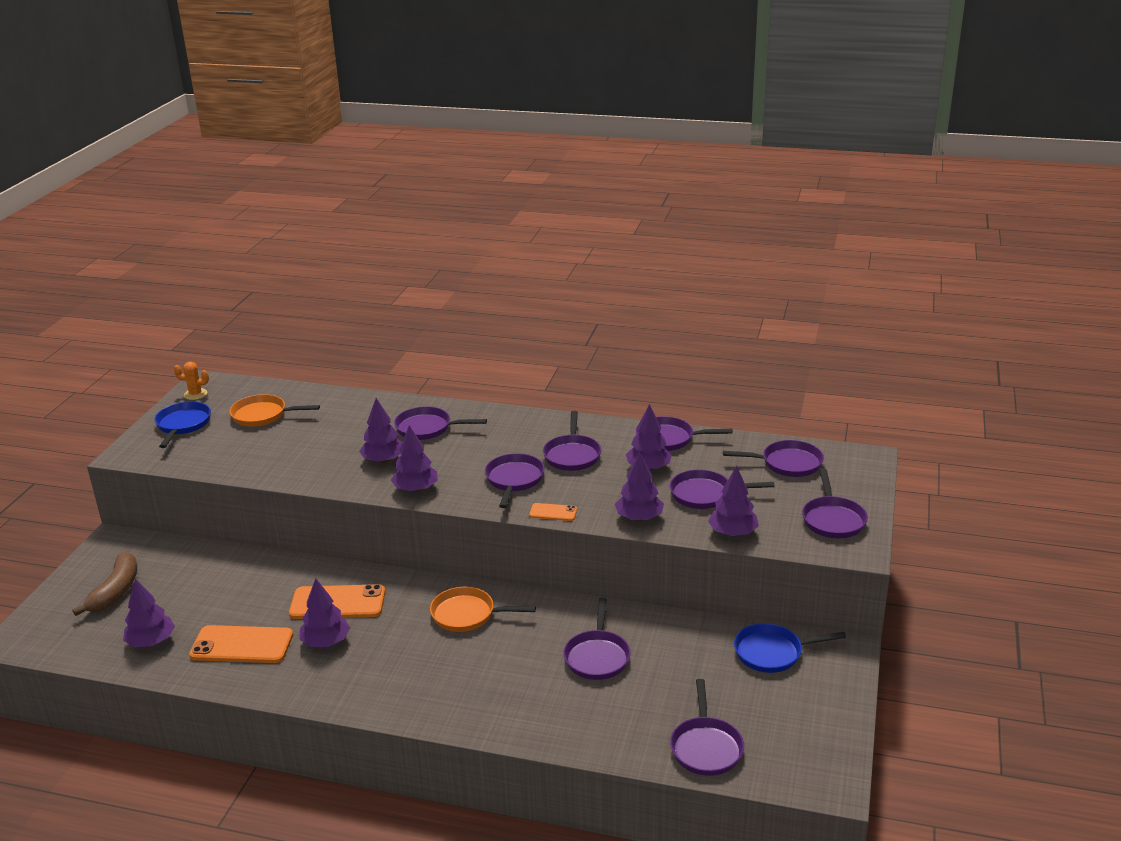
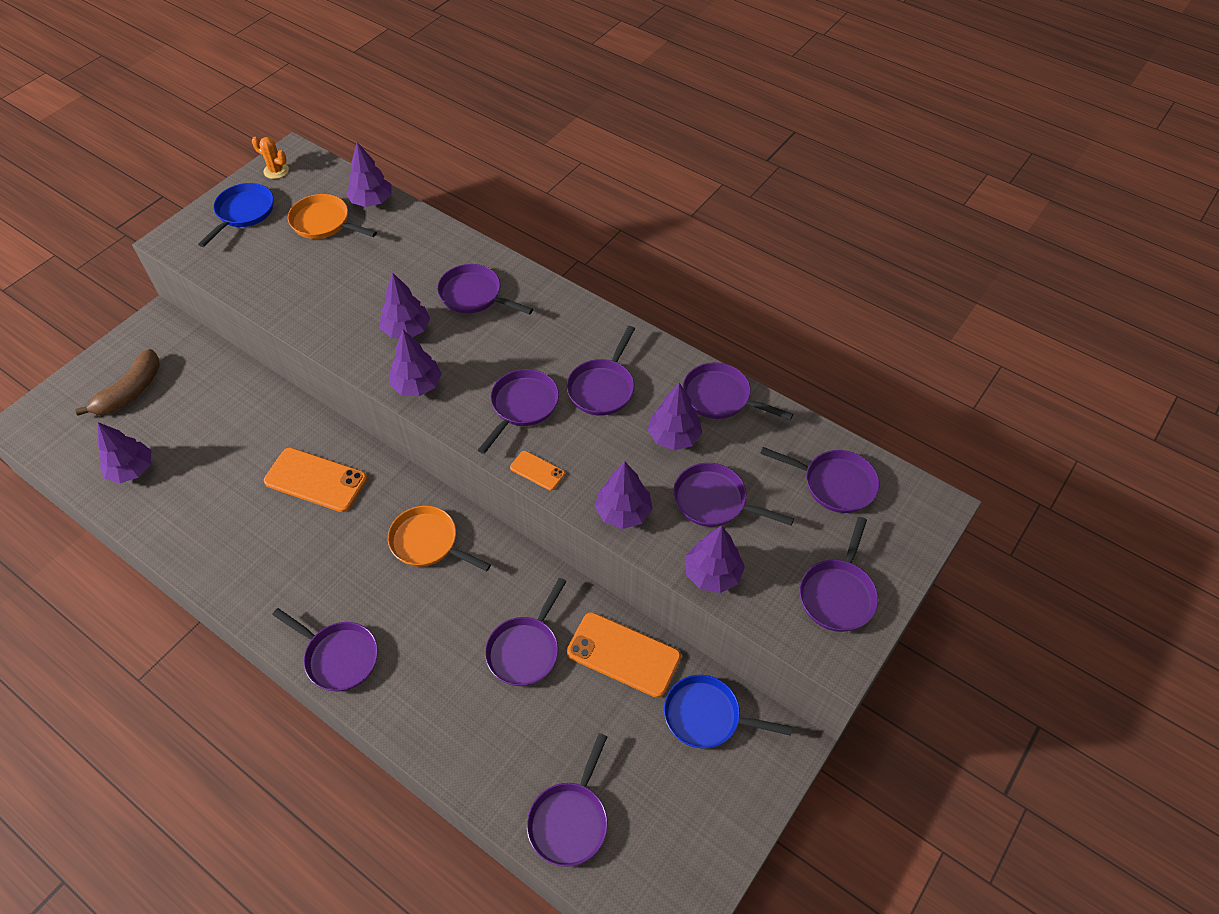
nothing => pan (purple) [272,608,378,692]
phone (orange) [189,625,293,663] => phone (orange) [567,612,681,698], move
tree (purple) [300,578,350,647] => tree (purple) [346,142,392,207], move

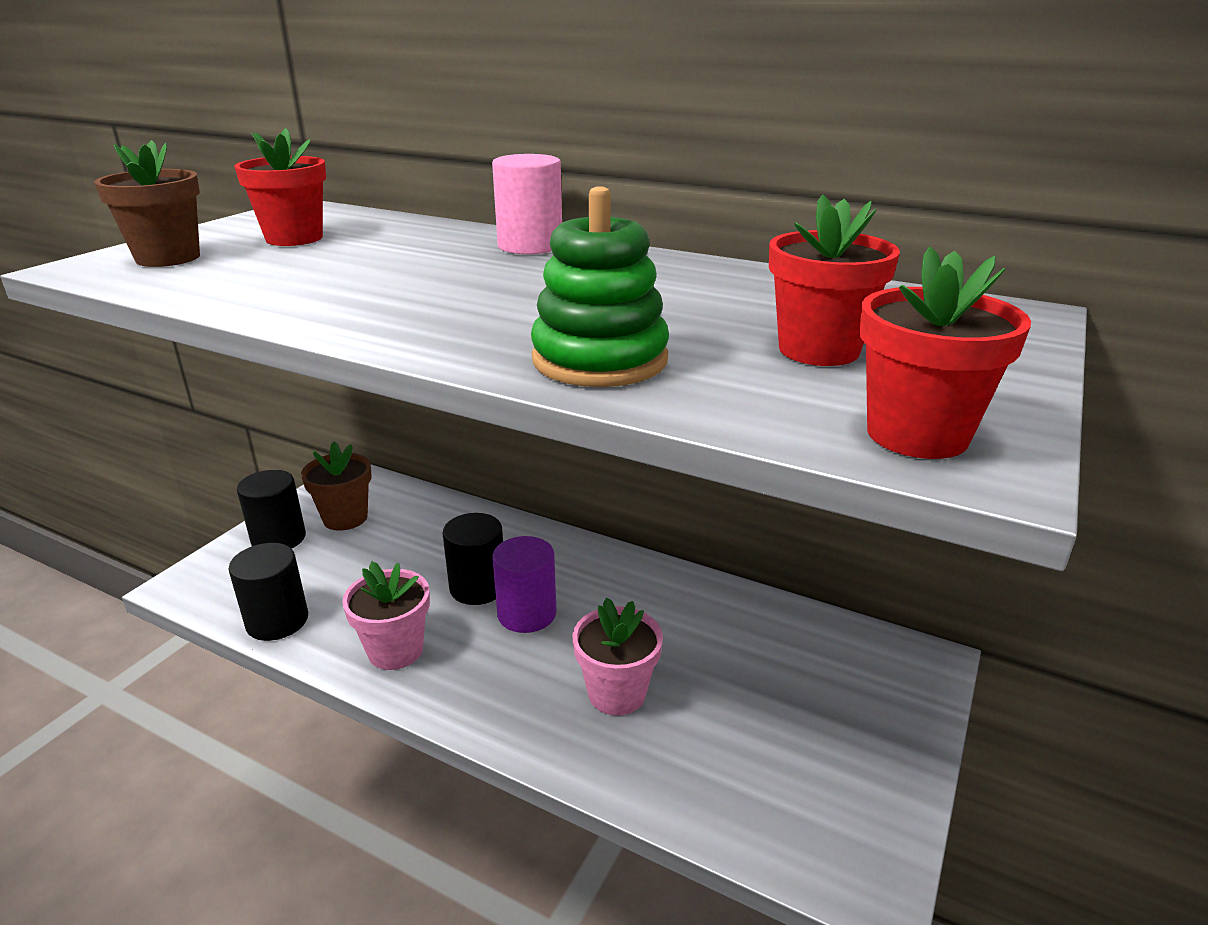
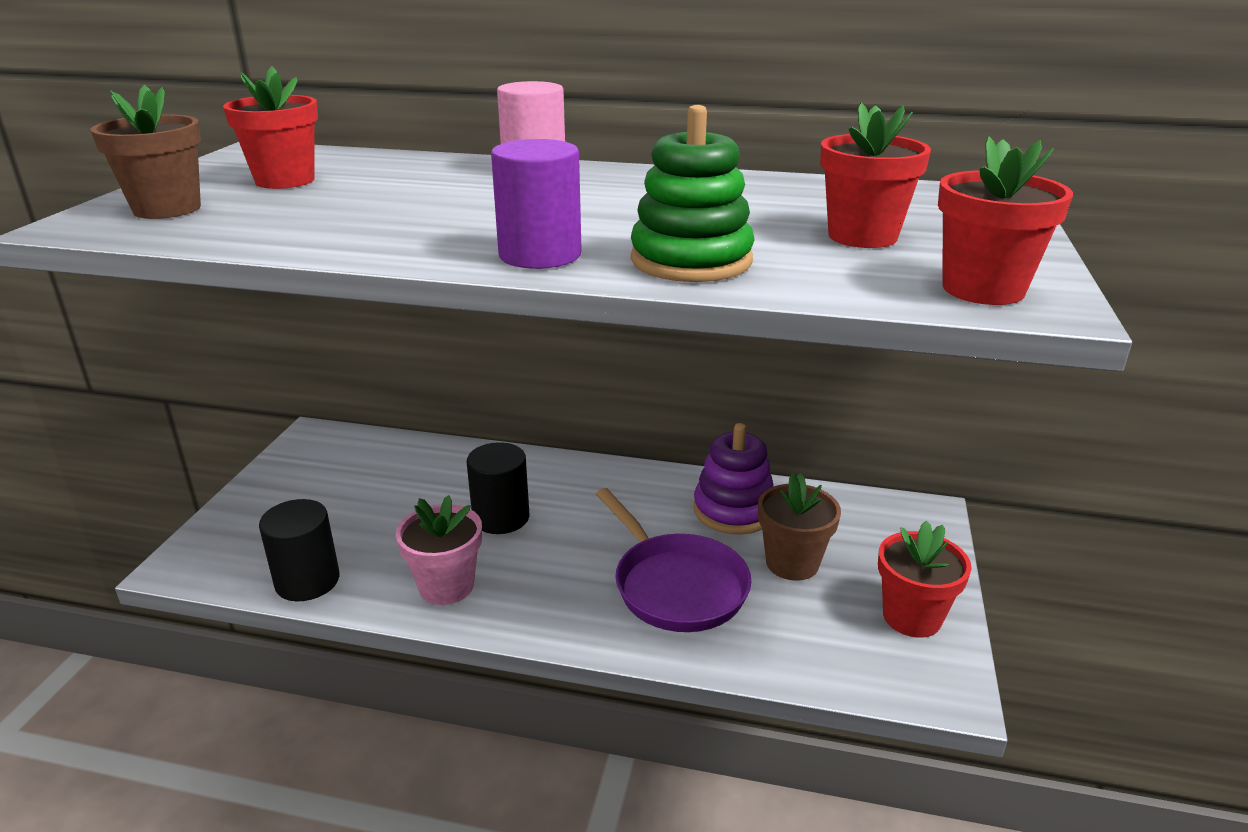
cylinder (black) [237,470,306,549] => nothing
nothing => stacking toy (purple) [694,423,773,535]
nothing => flower pot (red) [878,521,972,638]
flower pot (brown) [301,441,371,531] => flower pot (brown) [758,473,841,581], move
cylinder (purple) [492,536,557,633] => cylinder (purple) [491,139,582,269], move
flower pot (pink) [572,597,663,716] => pan (purple) [596,488,751,632]

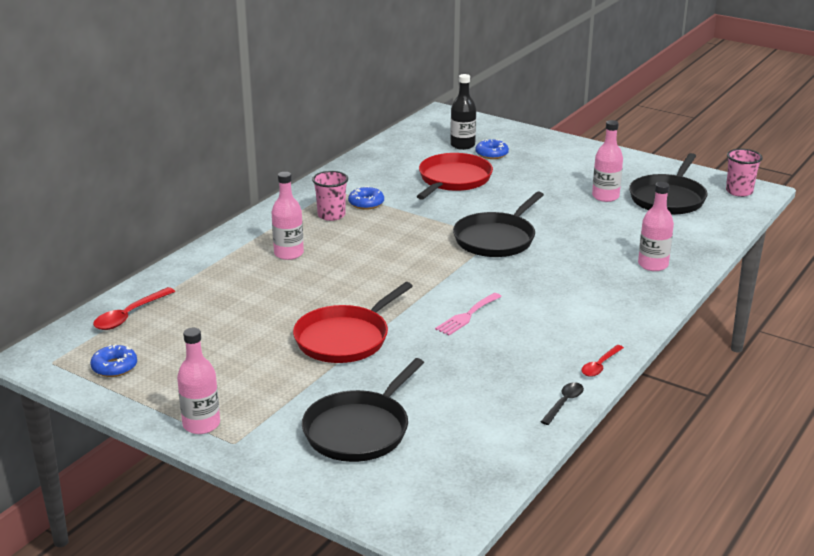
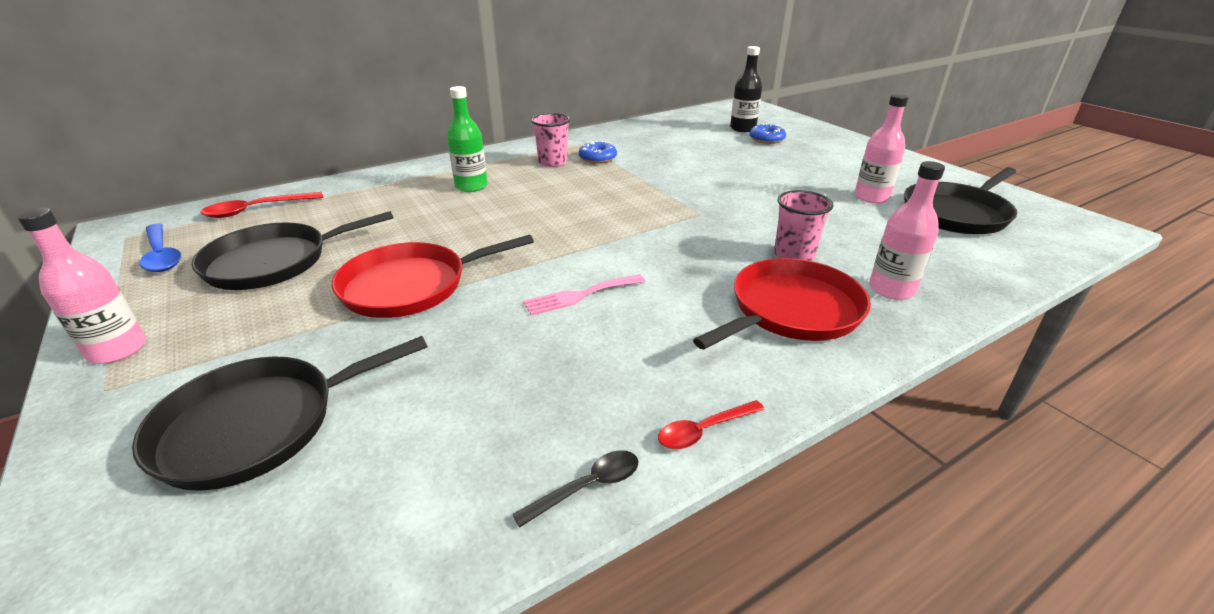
pan (red) [416,153,493,200] => pan (red) [693,258,871,350], move
pan (black) [453,192,544,257] => pan (black) [191,211,393,290], move
cup (pink) [726,149,763,197] => cup (pink) [774,190,833,261], move
donut (blue) [90,344,137,377] => spoon (blue) [139,223,181,272]
bottle (pink) [272,172,304,260] => bottle (green) [447,86,488,192]

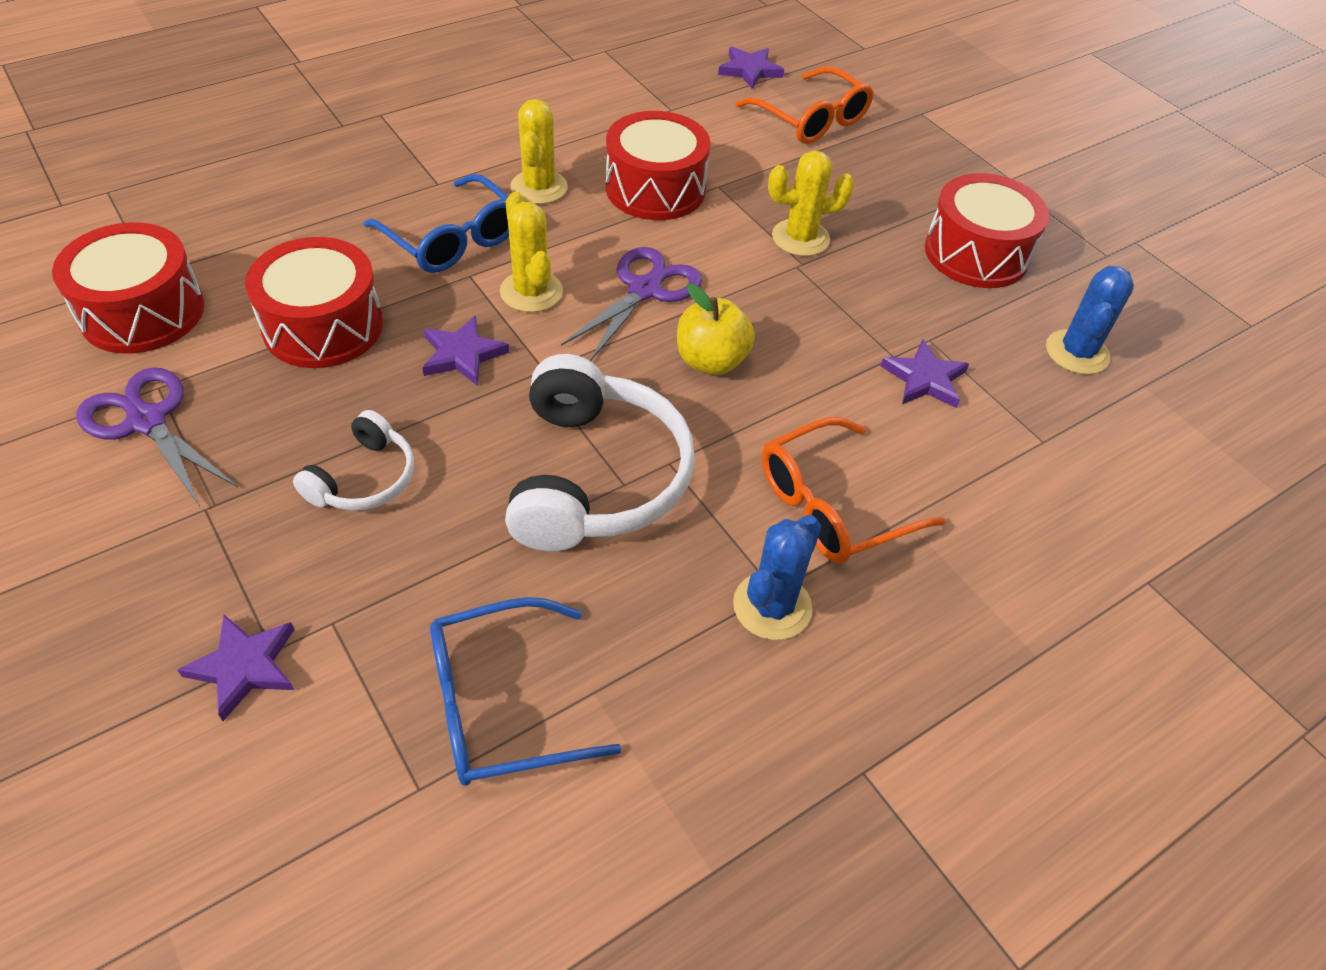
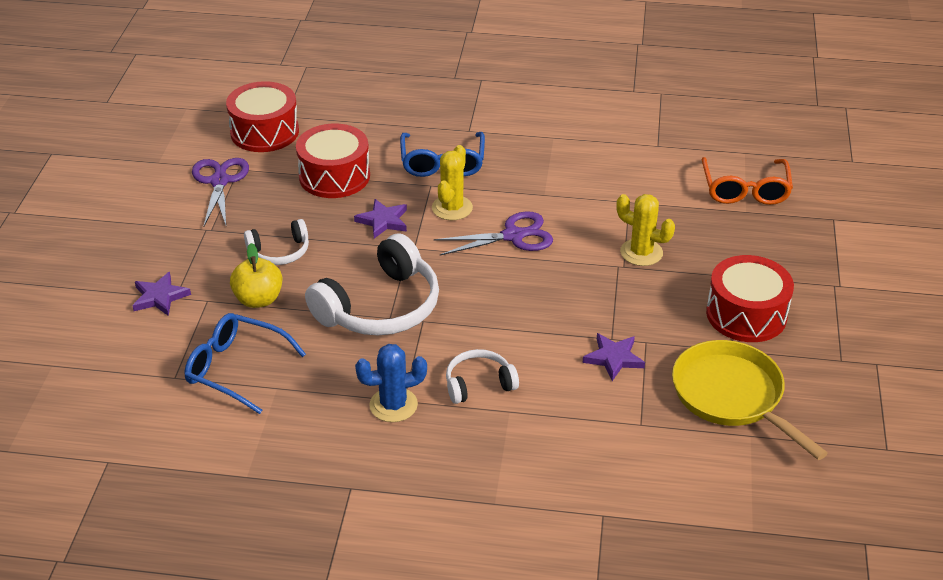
cactus (yellow) [510,99,568,204] => nothing
drum (red) [606,111,711,220] => nothing
star (purple) [718,47,784,89] => nothing
apple (yellow) [677,284,755,375] => apple (yellow) [230,243,283,308], move
glasses (orange) [762,417,945,564] => headphones (white) [446,349,519,404]
cactus (blue) [1046,266,1134,375] => pan (yellow) [672,340,828,460]

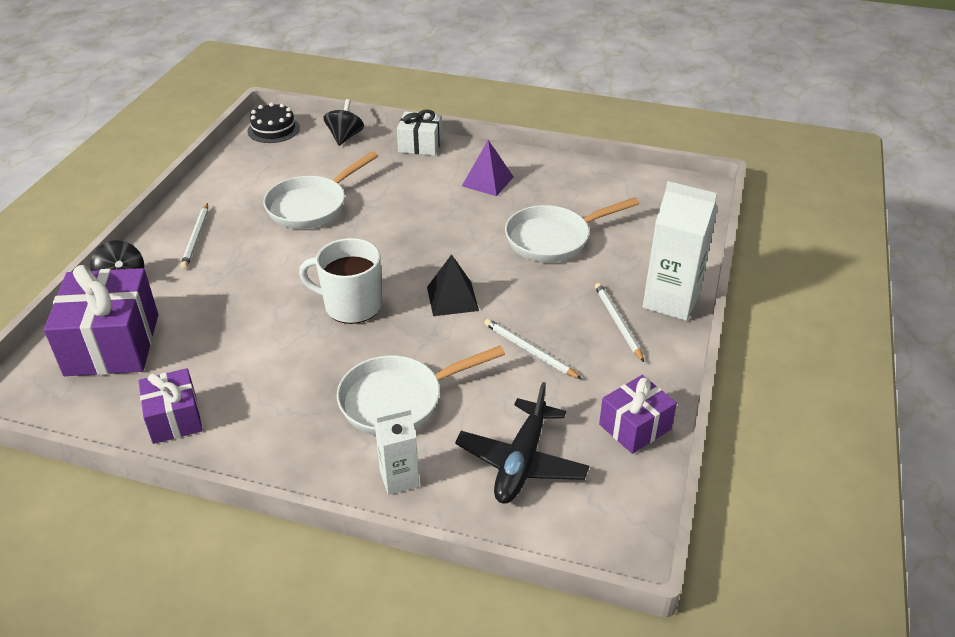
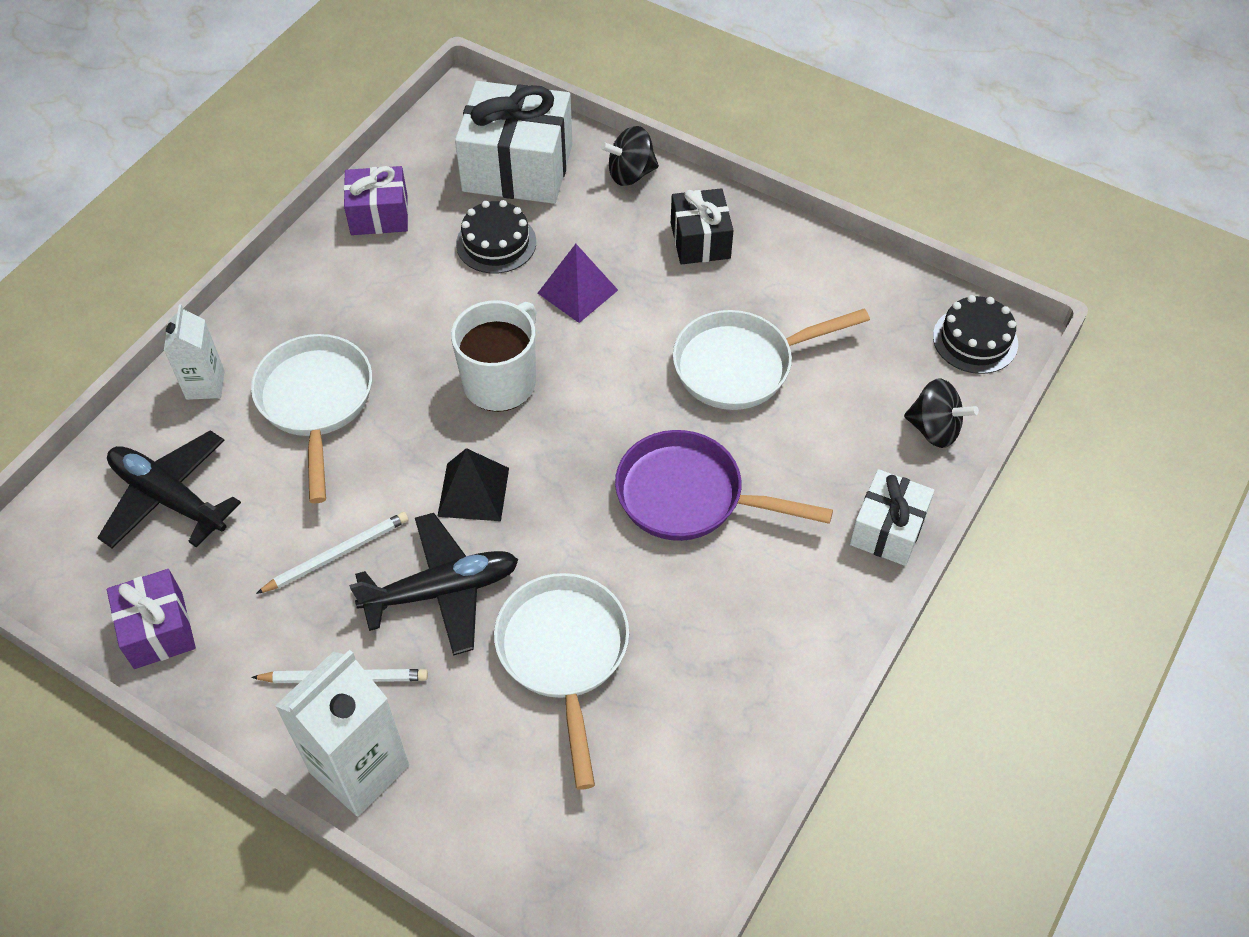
nothing => plane (black) [349,513,519,656]
nothing => cake (black) [456,200,536,274]
nothing => pan (purple) [615,430,833,541]
pyramid (purple) [462,140,513,196] => pyramid (purple) [538,244,618,323], move
pencil (white) [180,203,208,269] => gift (black) [671,188,734,265]
gift (purple) [44,265,158,376] => gift (white) [455,81,573,204]
pan (white) [263,151,378,229] => pan (white) [673,308,870,410], 75 degrees counterclockwise

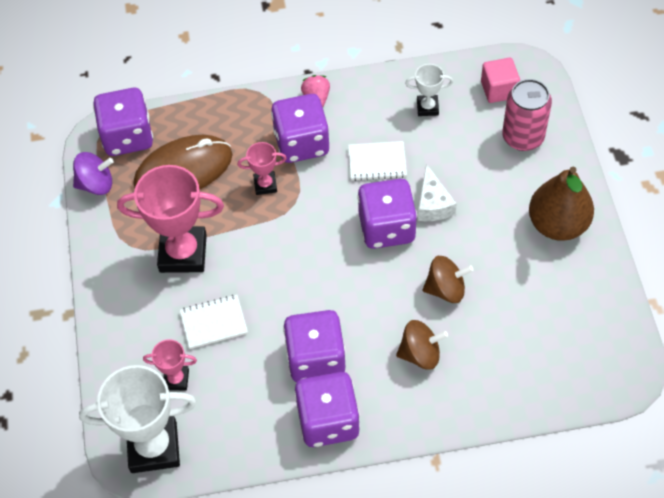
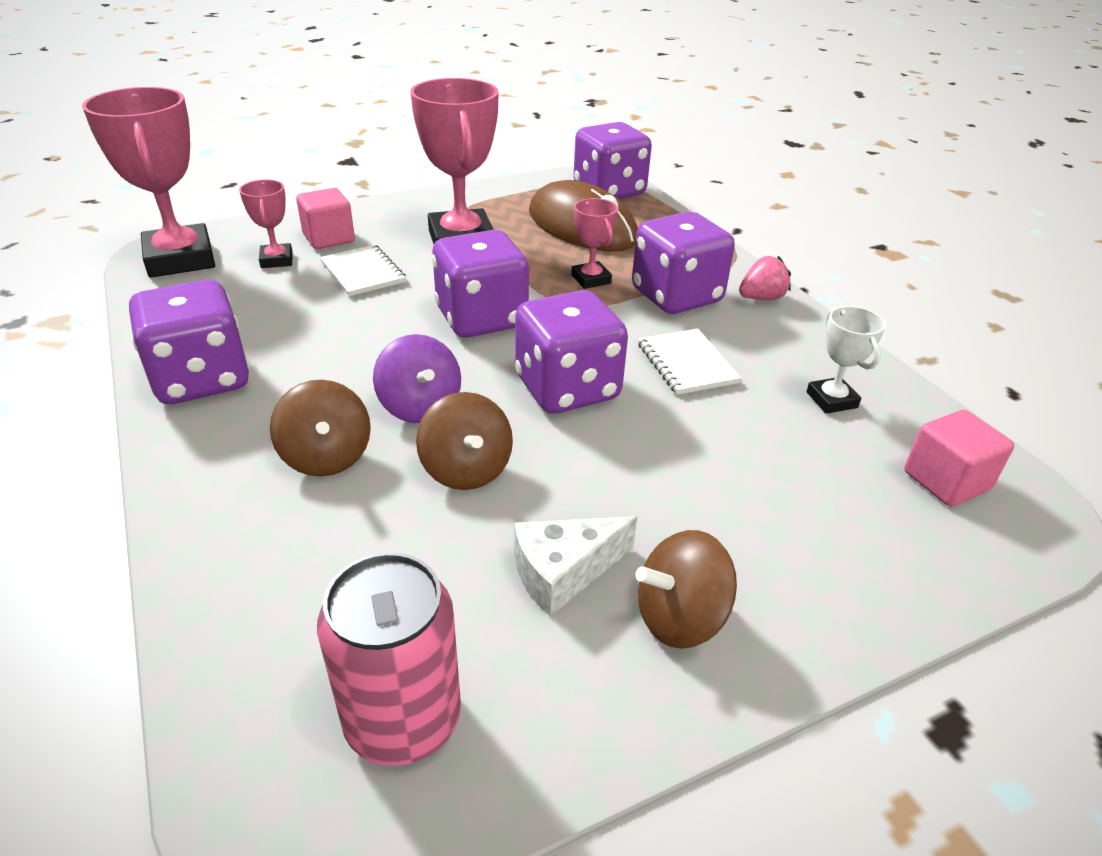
nothing => cube (pink) [296,188,355,249]
spinning top (purple) [73,152,114,195] => spinning top (purple) [373,334,461,423], move
dice (purple) [283,310,346,382] => dice (purple) [432,230,529,338], move
cheese (white) [418,164,457,221] => cheese (white) [514,516,637,616], move
can (pink) [502,79,552,151] => can (pink) [317,552,461,766], move
pear (brown) [529,167,594,241] => spinning top (brown) [635,530,737,649]
trophy (white) [79,365,197,473] => trophy (pink) [82,87,215,278]

